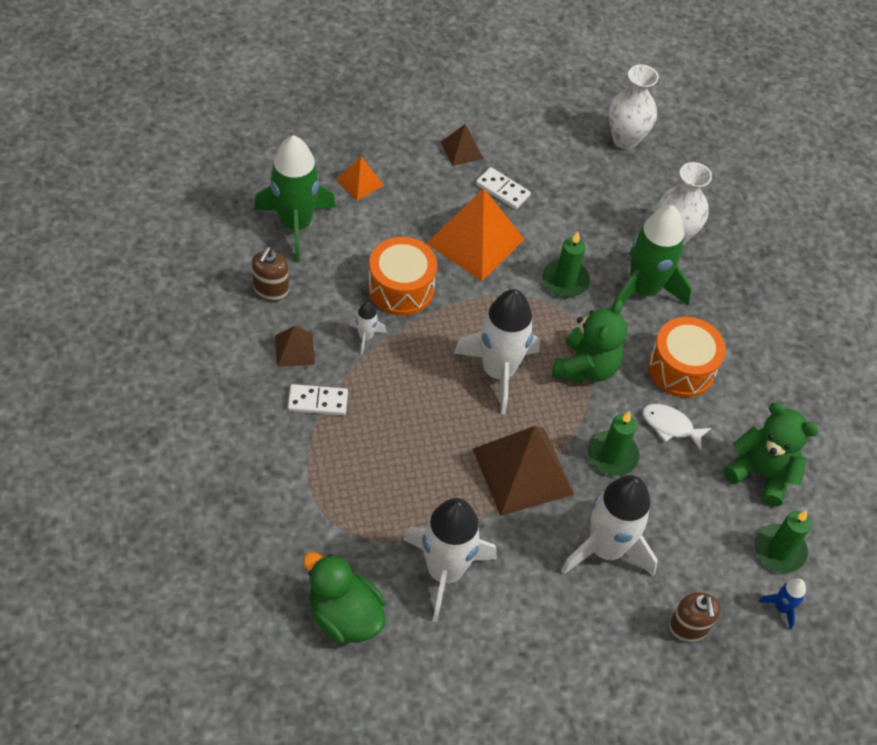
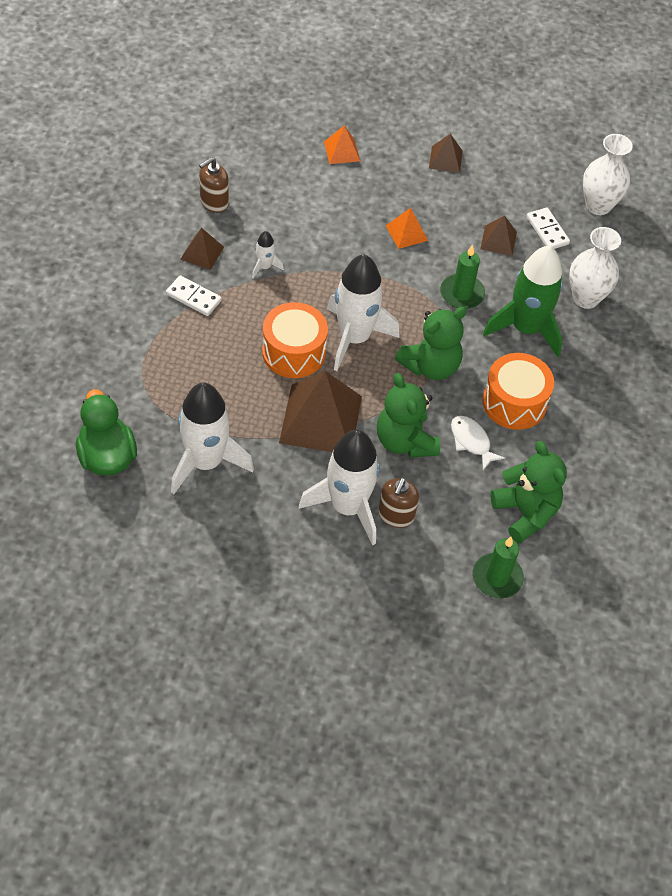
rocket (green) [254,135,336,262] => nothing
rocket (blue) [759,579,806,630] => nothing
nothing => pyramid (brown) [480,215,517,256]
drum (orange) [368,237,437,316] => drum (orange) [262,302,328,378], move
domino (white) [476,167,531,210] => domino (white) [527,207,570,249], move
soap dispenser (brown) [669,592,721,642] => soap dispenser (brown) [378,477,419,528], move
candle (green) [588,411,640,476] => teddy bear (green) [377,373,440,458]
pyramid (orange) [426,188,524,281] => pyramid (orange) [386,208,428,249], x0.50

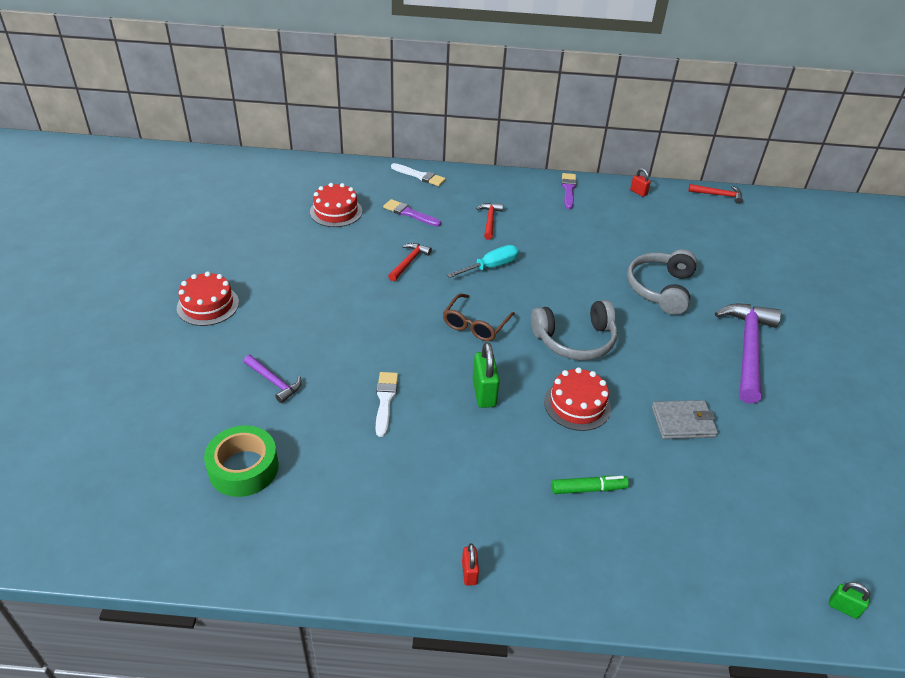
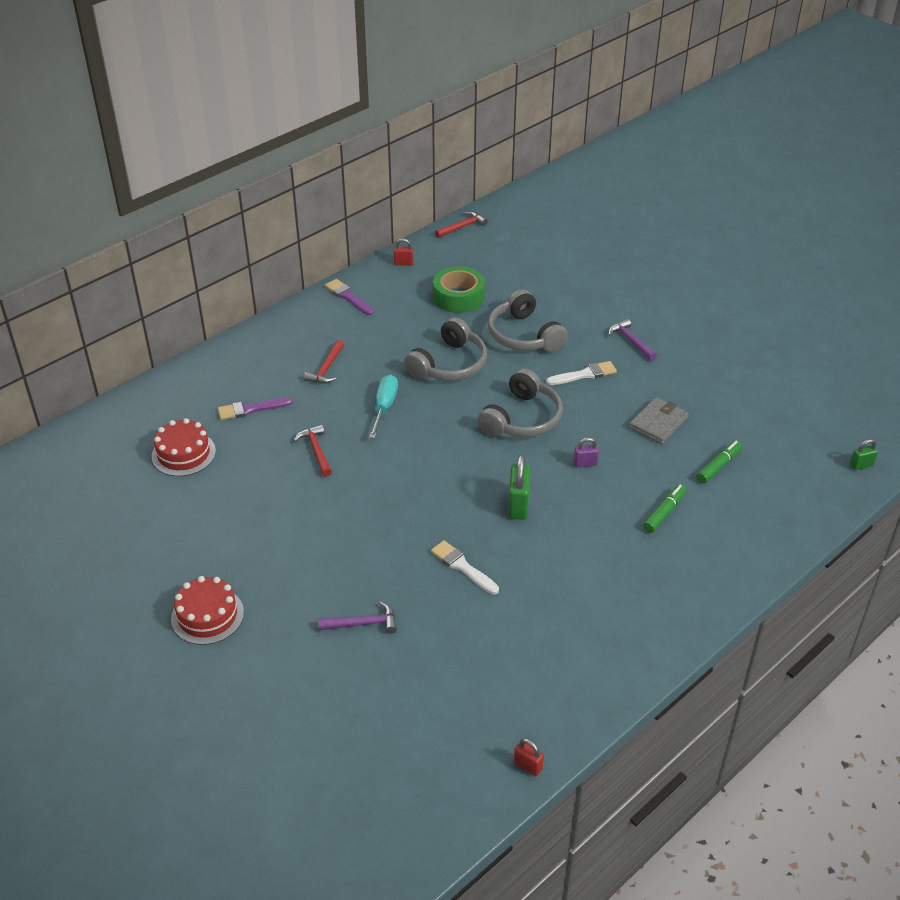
glasses (brown) [443,294,515,341] => nothing
nothing => headphones (grey) [404,317,487,381]
nothing => marker (green) [697,441,742,484]
tape (green) [204,425,279,497] => tape (green) [433,266,485,313], move
brush (white) [391,163,446,186] => brush (white) [546,361,617,385], move
padlock (red) [462,543,479,586] => padlock (red) [514,738,544,777], move
cake (red) [544,367,611,431] => padlock (purple) [574,438,599,468]
padlock (green) [473,342,500,408] => padlock (green) [508,454,531,520], 60 degrees clockwise
hammer (red) [476,203,503,240] => hammer (red) [304,340,344,384], 120 degrees counterclockwise
hammer (purple) [715,304,781,404] => hammer (purple) [608,319,657,361], x0.50

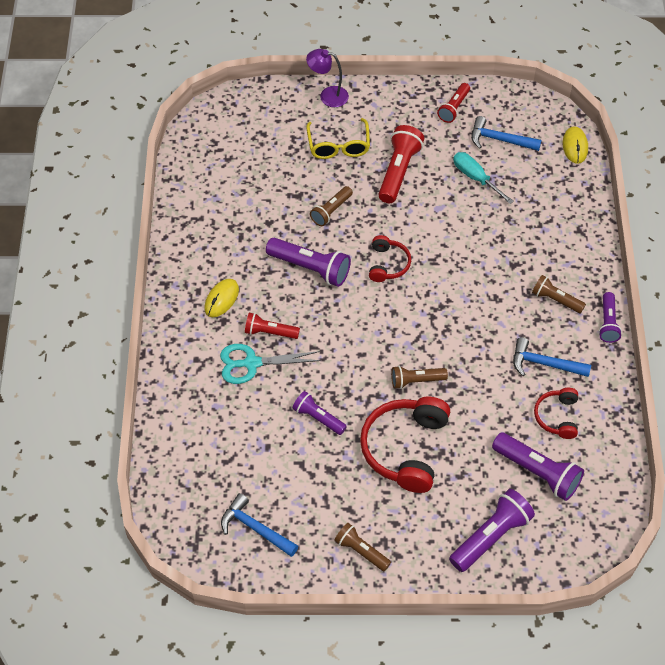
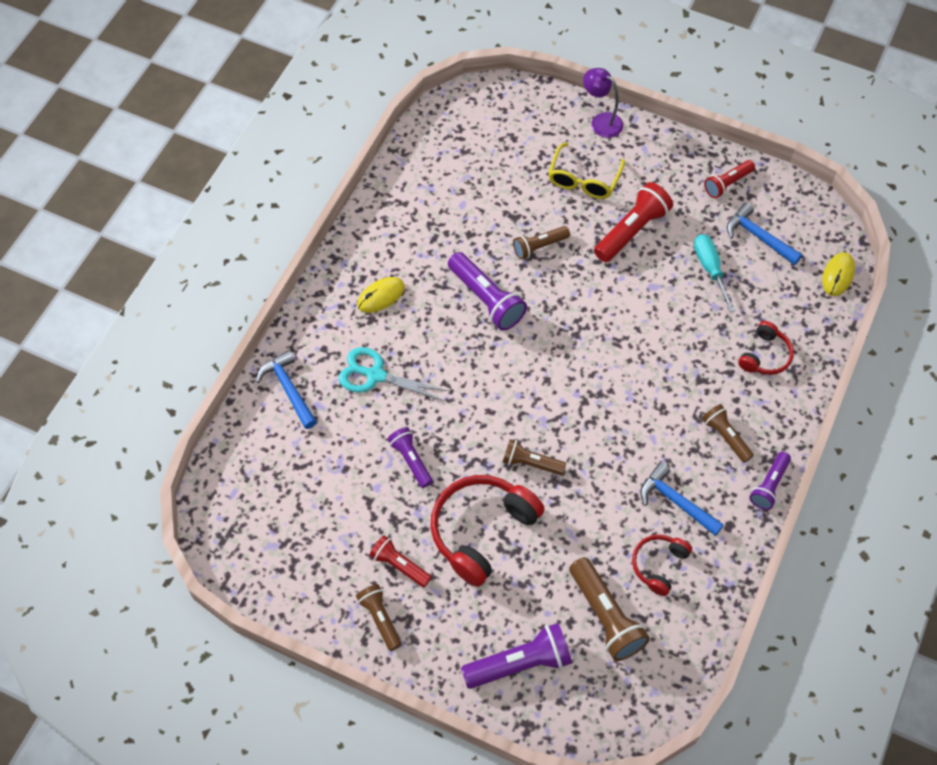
hammer (blue) [221,493,298,557] => hammer (blue) [256,350,317,429], move
flashlight (red) [245,313,300,339] => flashlight (red) [369,535,432,587], move
headphones (red) [369,235,411,282] => headphones (red) [738,321,794,375], move
flashlight (purple) [492,432,584,501] => flashlight (brown) [569,557,650,661]

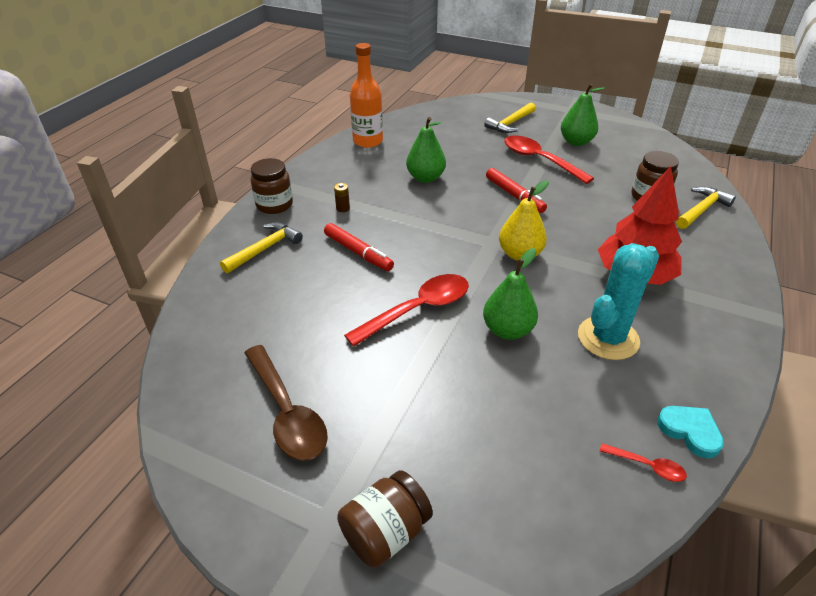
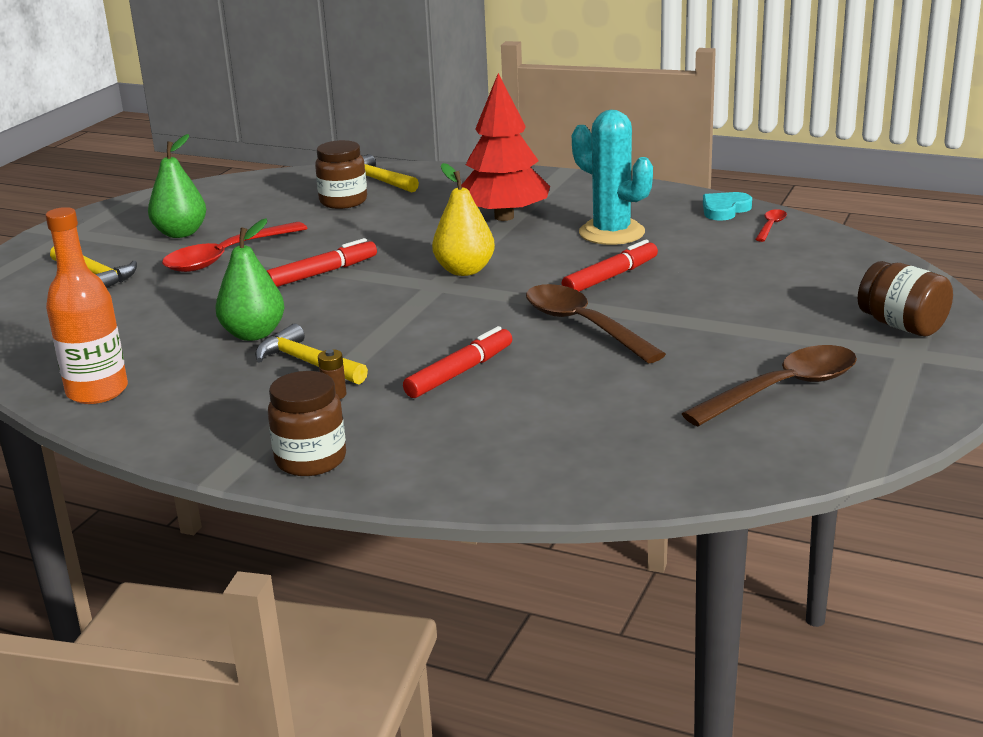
hammer (yellow) [220,222,303,273] => hammer (yellow) [255,324,368,384], move
pear (green) [483,248,538,340] => marker (red) [561,240,658,292]
spoon (red) [344,274,469,347] => spoon (brown) [526,284,666,363]

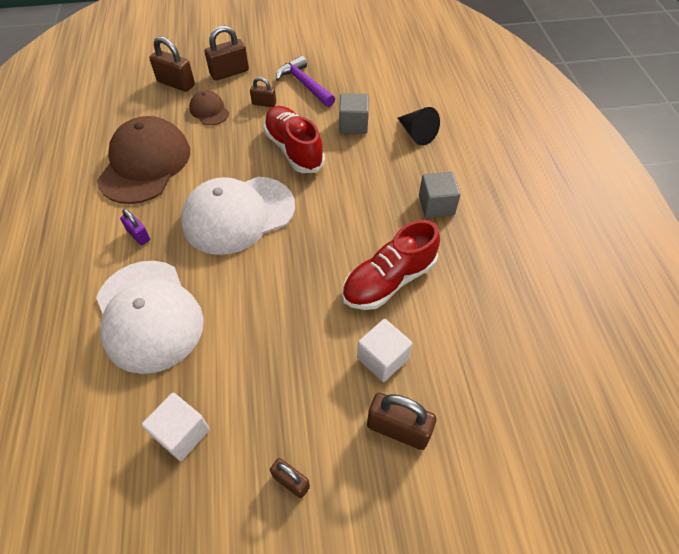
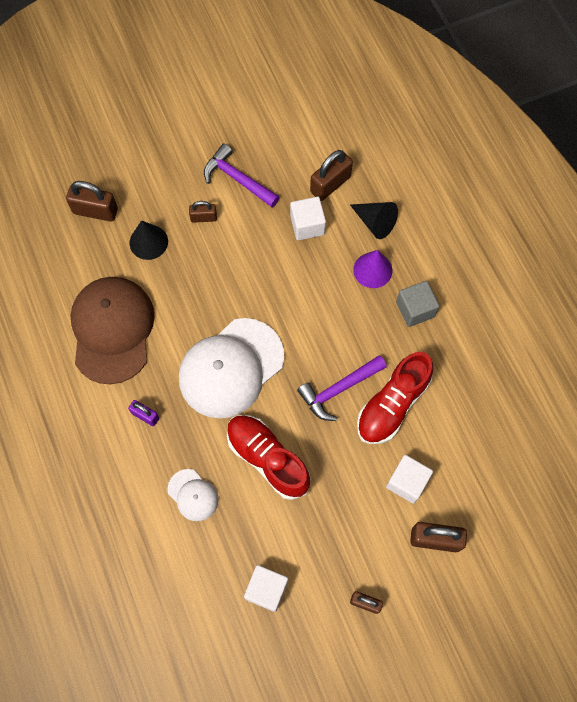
nothing => hammer (purple) [297,355,387,421]
nothing => cone (purple) [353,250,392,288]
padlock (brown) [205,25,249,80] => padlock (brown) [310,150,353,201], move
shoe (red) [263,106,325,173] => shoe (red) [227,415,311,500], move
cap (brown) [189,90,229,125] => cone (black) [130,220,168,260]
cube (grey) [339,93,369,134] => cube (white) [290,197,326,240]
cap (white) [96,261,204,374] => cap (white) [167,469,219,521], x0.47

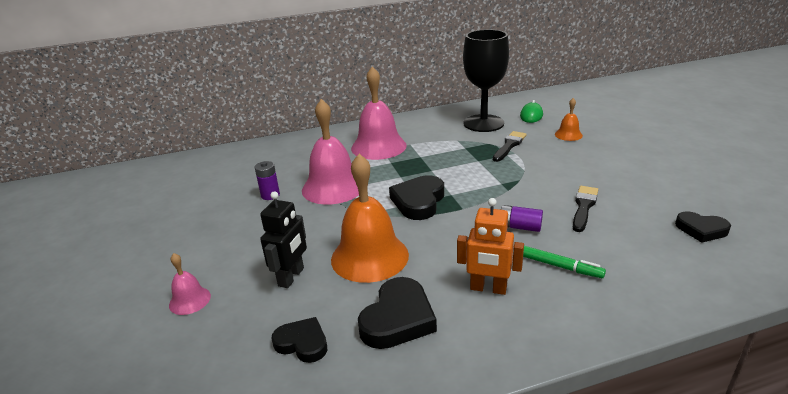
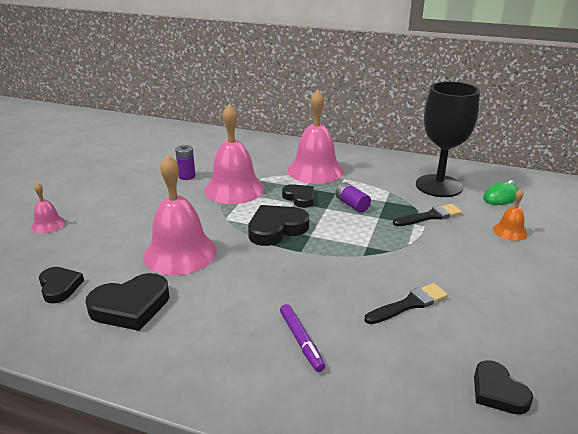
robot (black) [260,191,307,288] => nothing
robot (orange) [457,198,524,295] => nothing
nothing => heart (black) [282,184,314,208]
battery (purple) [501,205,543,232] => battery (purple) [335,182,371,212], move
bell (orange) [331,154,409,283] => bell (pink) [143,155,217,275]
marker (green) [523,246,606,278] => marker (purple) [280,304,325,372]

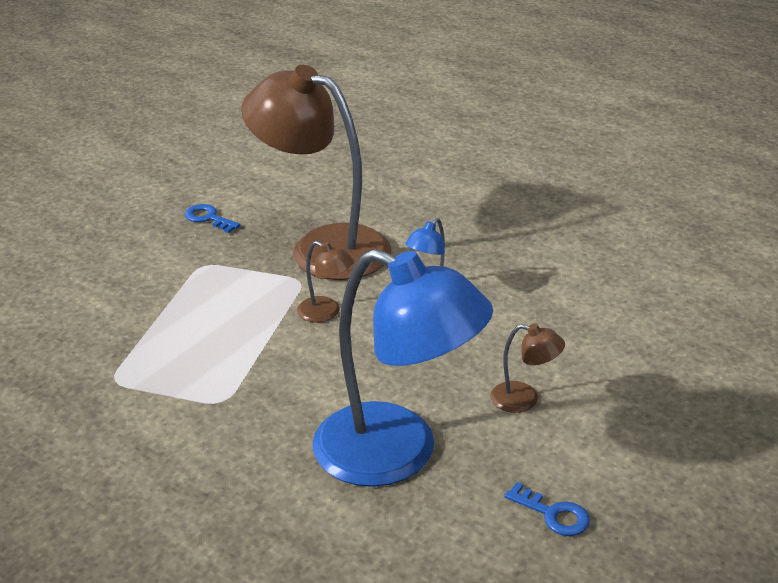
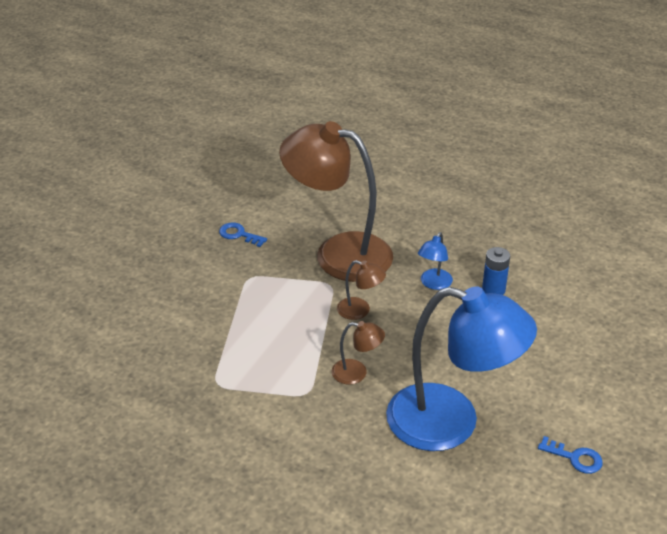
nothing => battery (blue) [482,247,510,295]
lamp (brown) [490,324,565,413] => lamp (brown) [331,321,385,385], move

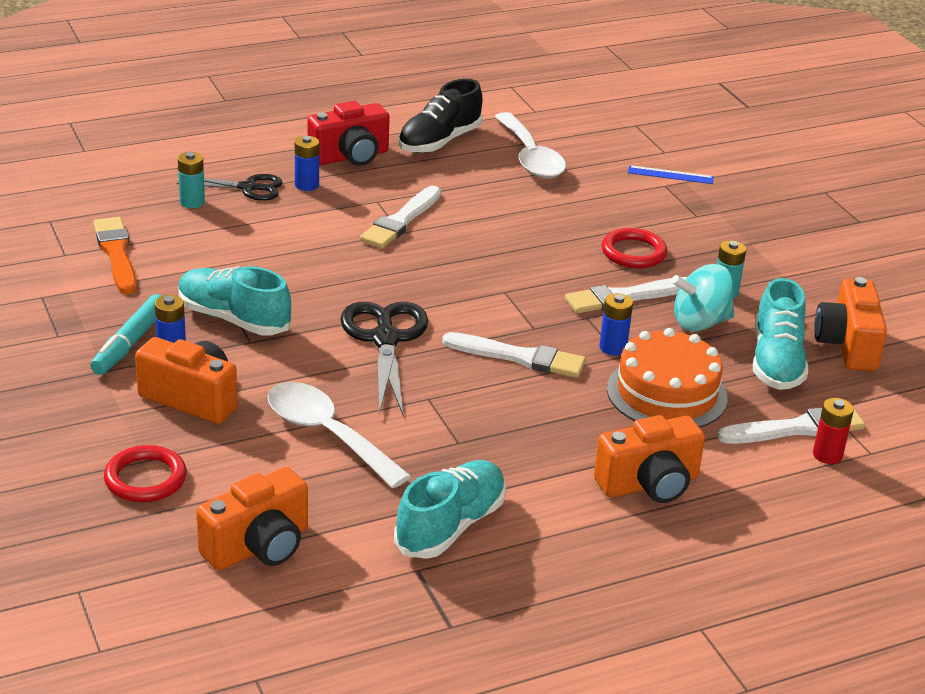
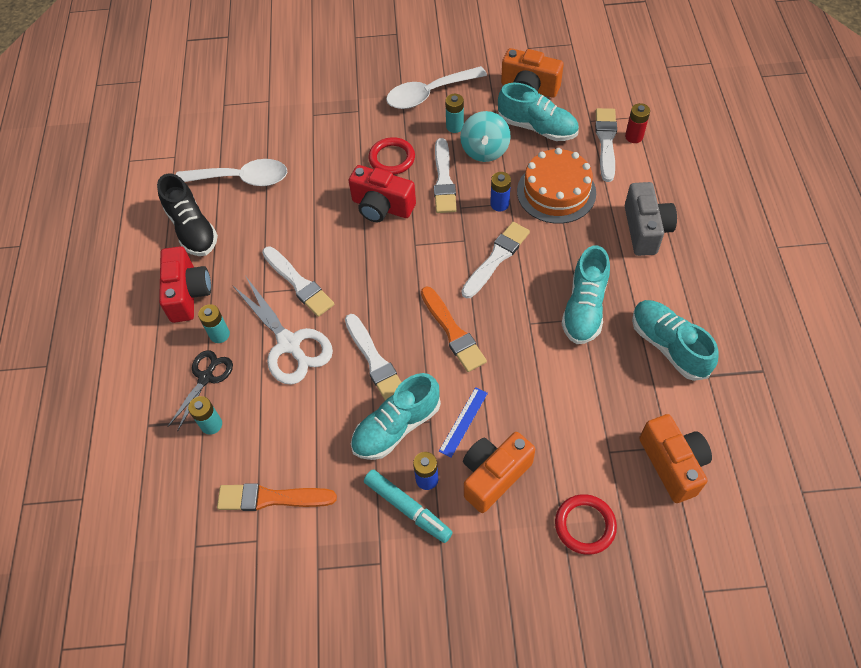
nothing => scissors (white) [232,277,333,385]
nothing => brush (white) [345,314,402,401]
nothing => camera (red) [349,165,416,222]
nothing => shoe (turquoise) [561,245,610,344]
spoon (white) [267,382,411,488] => spoon (white) [386,66,487,109], move
ruler (blue) [628,165,714,184] => ruler (blue) [439,387,488,458], move
scissors (black) [341,302,428,415] => brush (orange) [421,286,487,372]
battery (blue) [295,136,319,191] => battery (turquoise) [198,304,230,343]
camera (orange) [594,415,705,503] => camera (grey) [625,182,677,256]

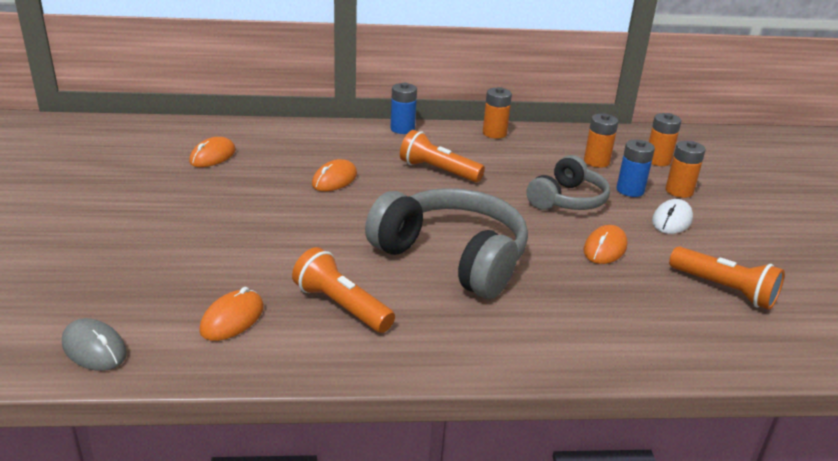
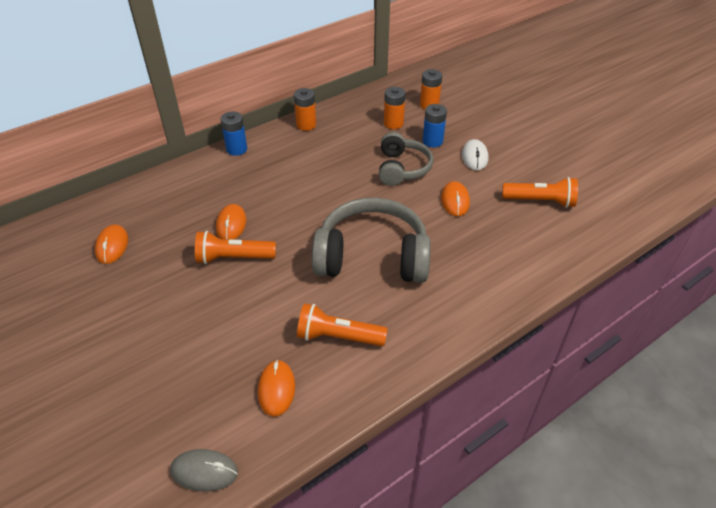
battery (orange) [666,141,706,198] => nothing
flashlight (orange) [400,130,485,182] => flashlight (orange) [195,231,276,264], move

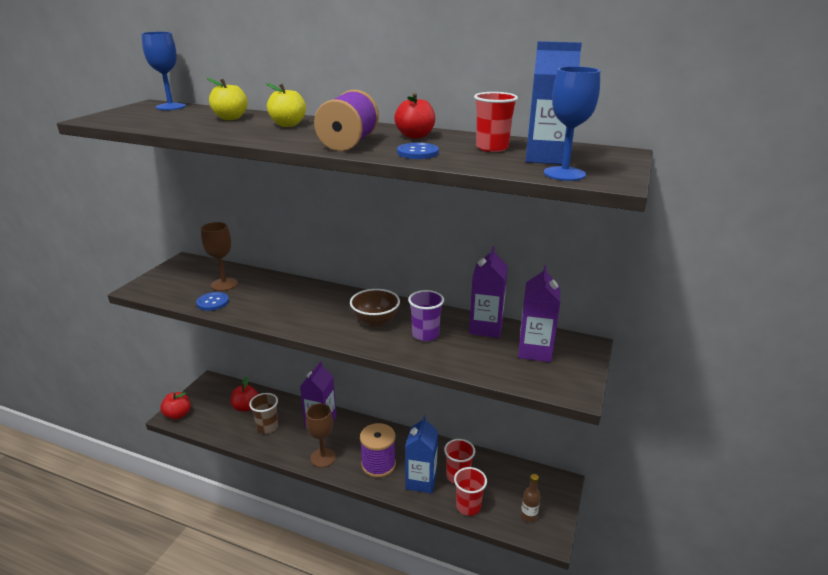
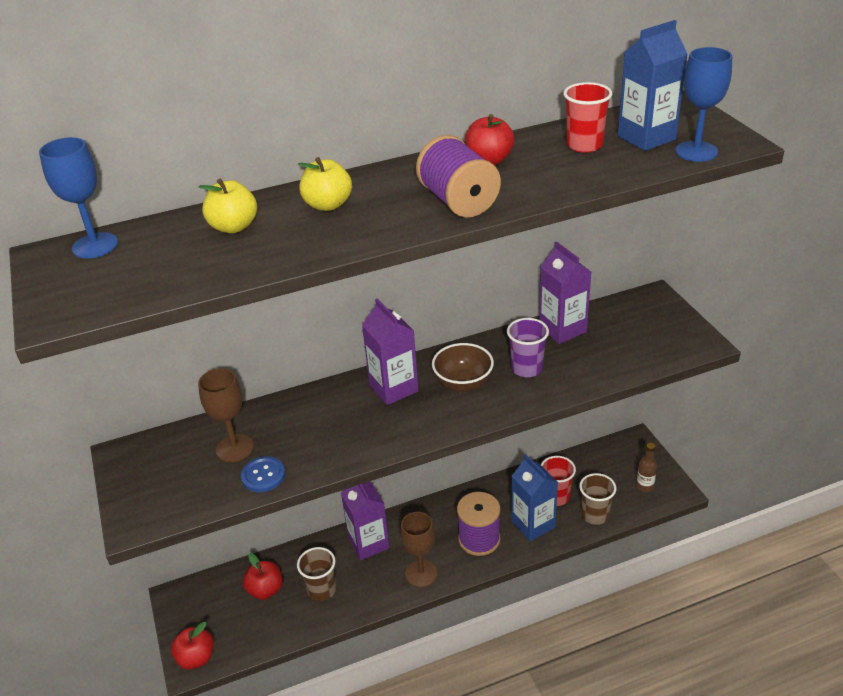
button (blue) [397,143,439,159] => nothing
carton (purple) [518,265,560,362] => carton (purple) [362,298,419,405], move
cup (red) [454,467,487,516] => cup (brown) [579,473,616,525]

